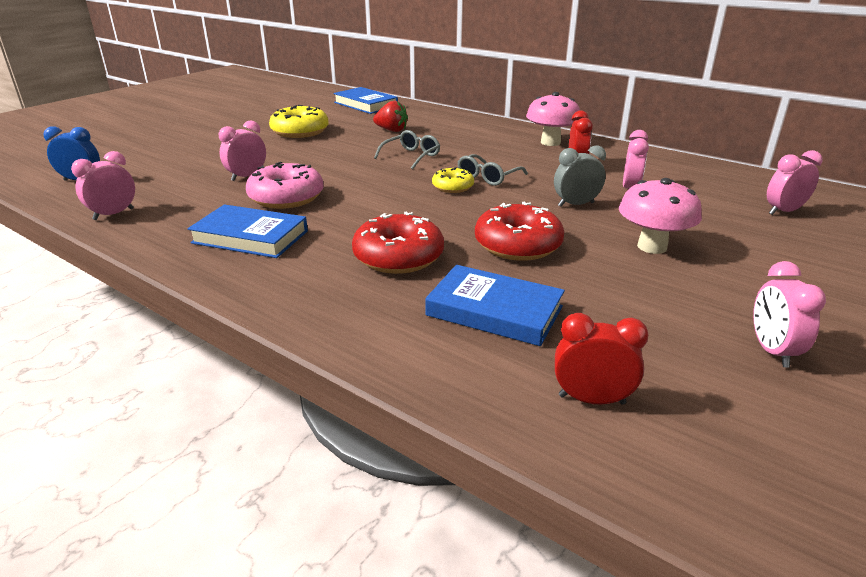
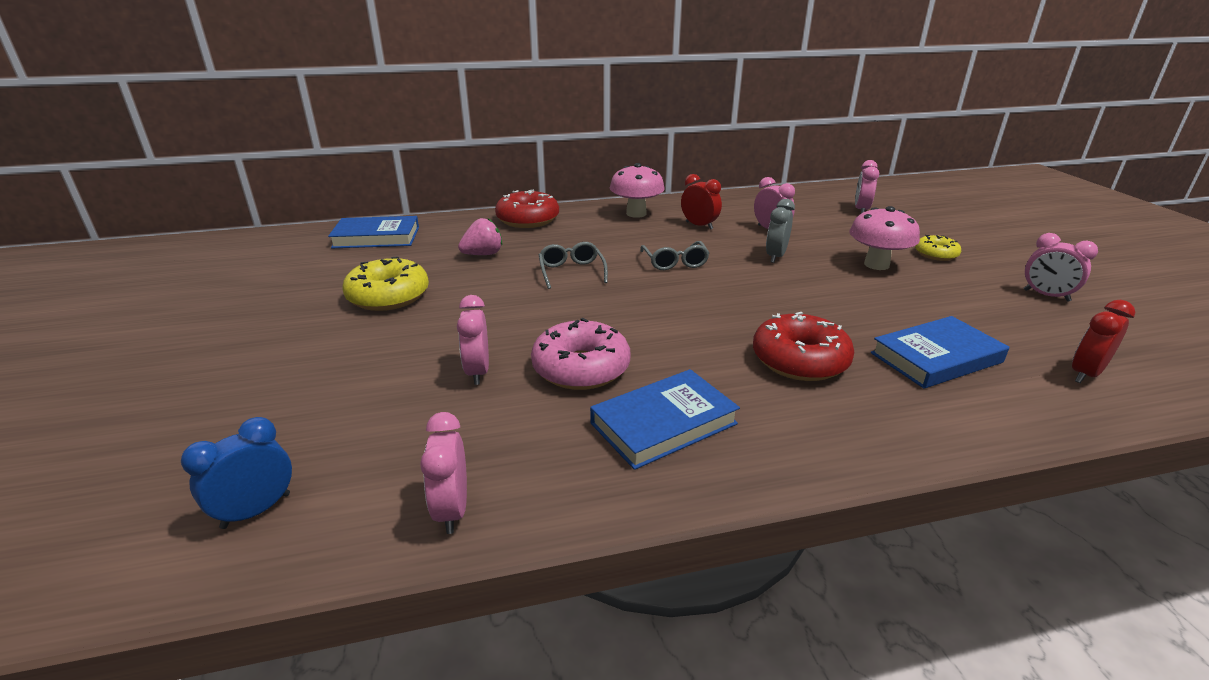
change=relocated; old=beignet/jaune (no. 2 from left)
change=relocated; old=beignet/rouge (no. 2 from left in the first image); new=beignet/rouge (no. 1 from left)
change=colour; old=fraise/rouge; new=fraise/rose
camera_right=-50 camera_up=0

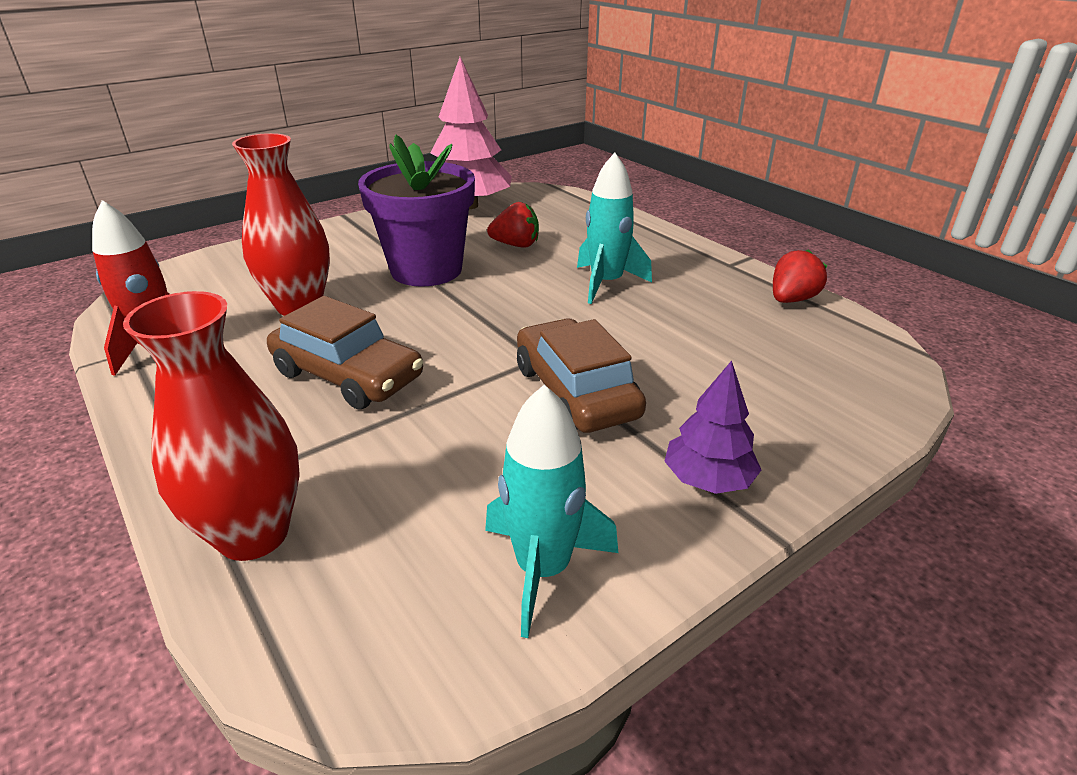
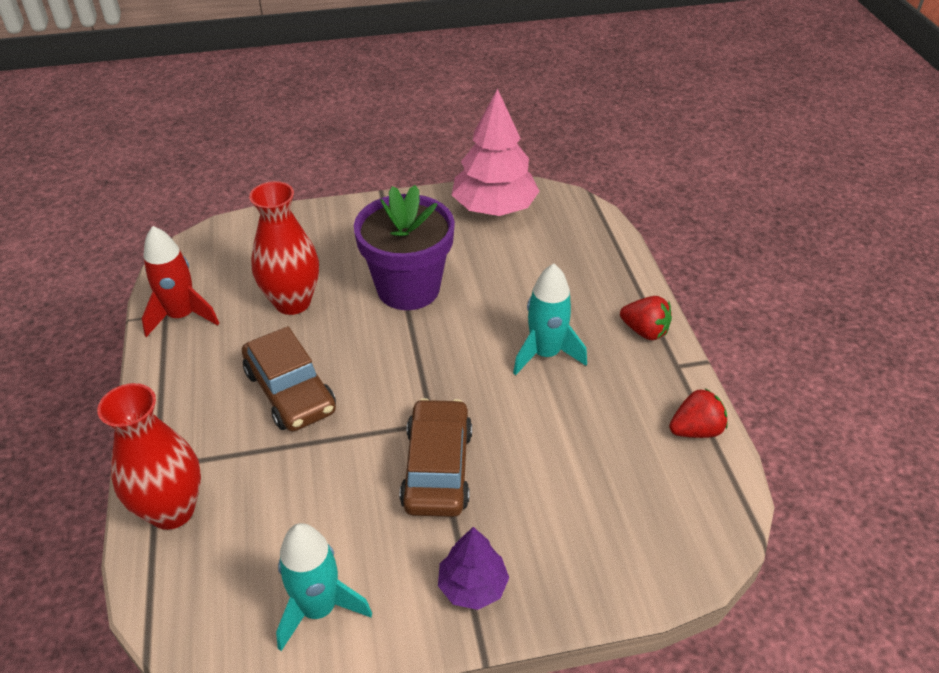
change=relocated; old=fraise/rouge (no. 1 from left)
camera_right=25 camera_up=10

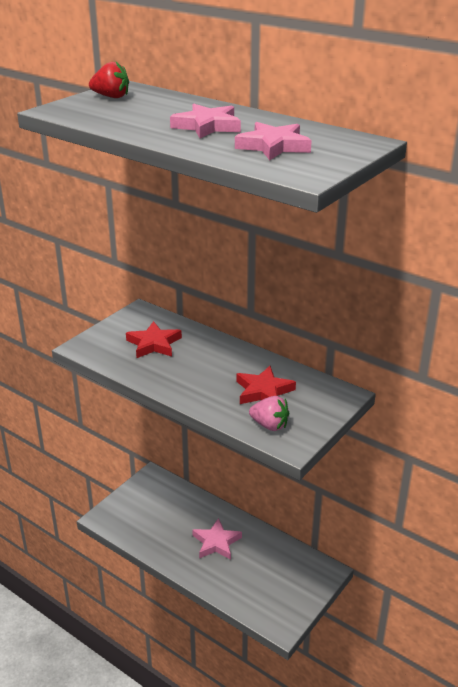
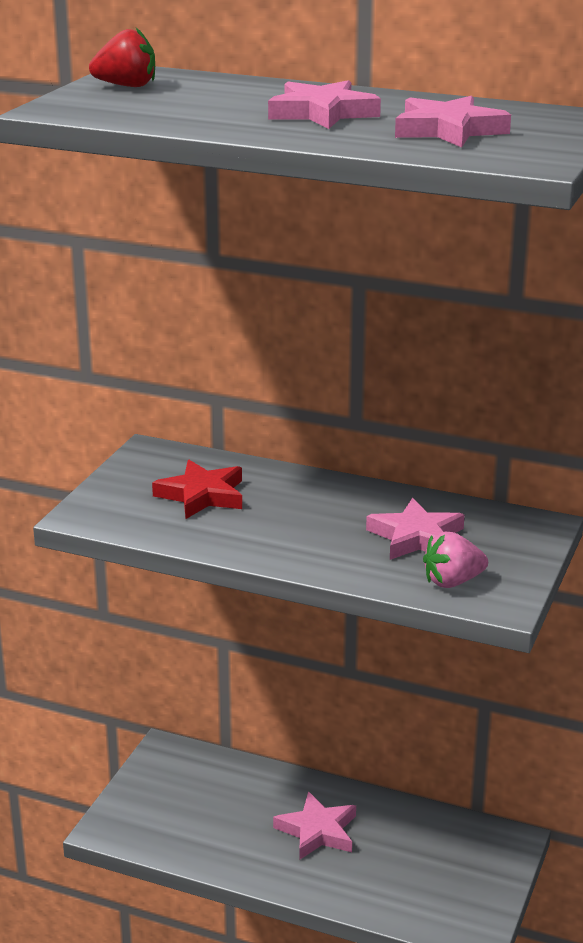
change=colour; old=étoile/rouge (no. 2 from left); new=étoile/rose (no. 3 from left)
change=spun; old=fraise/rose; degrees=150
camera_right=-15 camera_up=-5

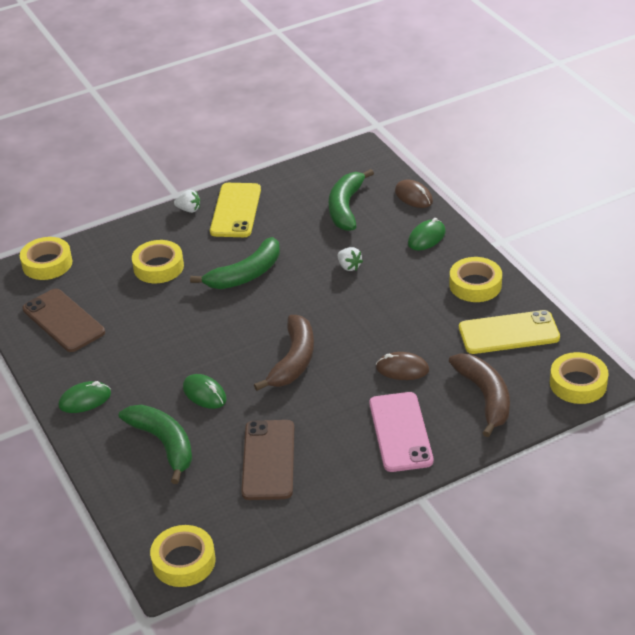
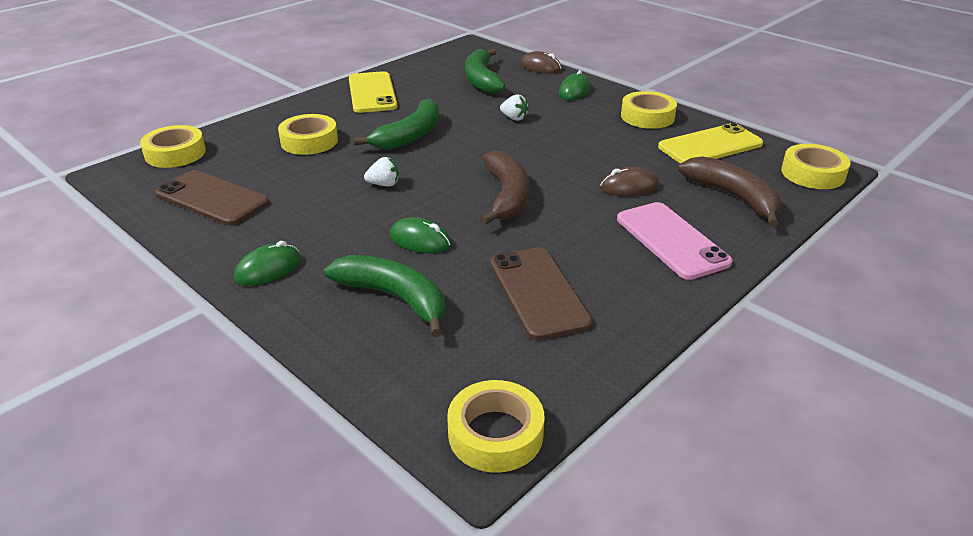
change=relocated; old=fraise/blanc (no. 1 from left)
camera_right=-20 camera_up=-5

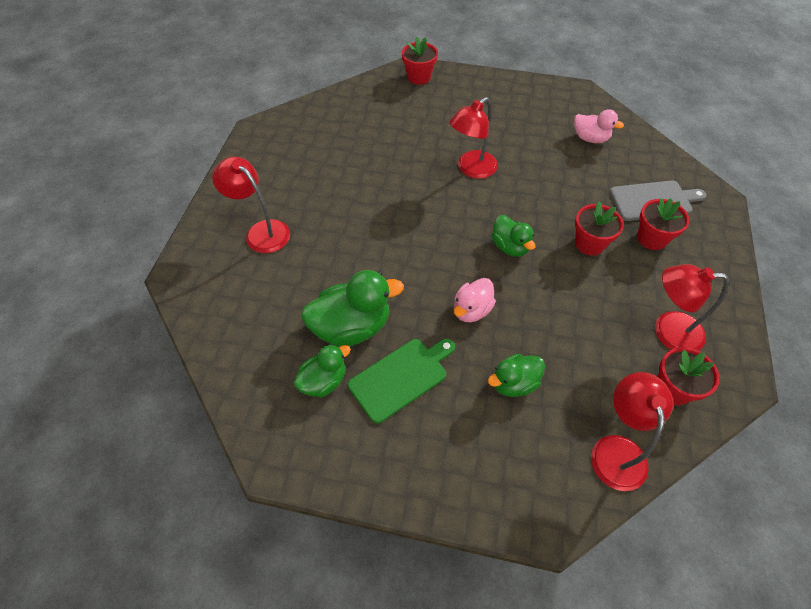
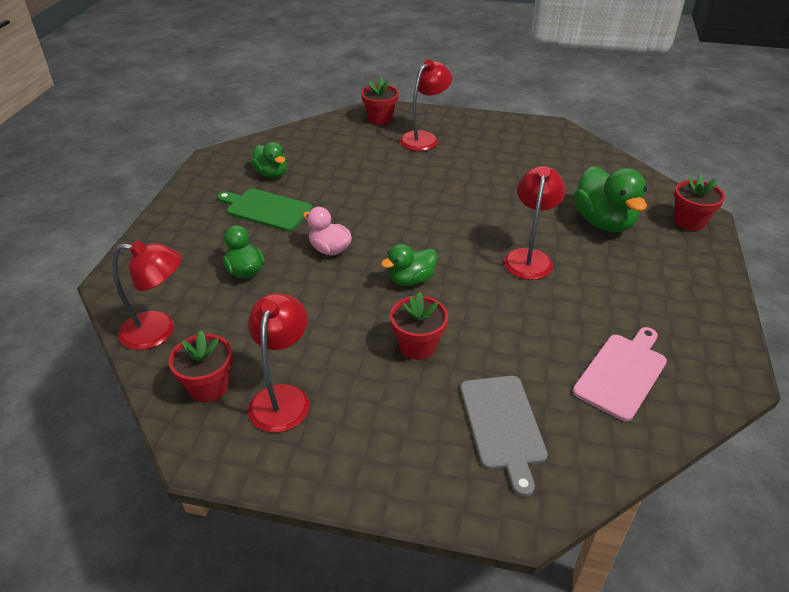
change=relocated; old=canard/vert (no. 2 from left in the first image); new=canard/vert (no. 4 from left)
change=relocated; old=pot de fleurs/rouge (no. 3 from left in the first image); new=pot de fleurs/rouge (no. 2 from left)
change=exchanged; old=canard/rose (no. 2 from left); new=planche à découper/rose
change=spun; old=planche à découper/vert; degrees=150
change=spun; old=lampe/rouge (no. 2 from left in the first image); degrees=60
camera_right=90 camera_up=-15

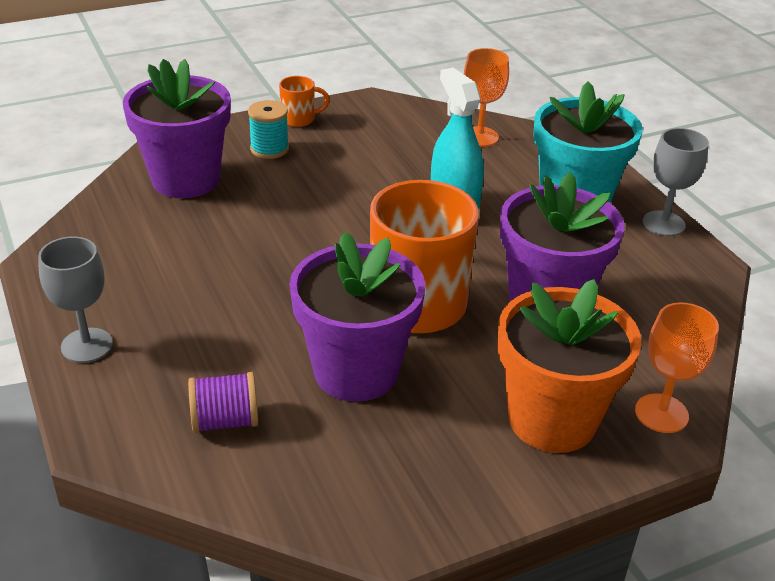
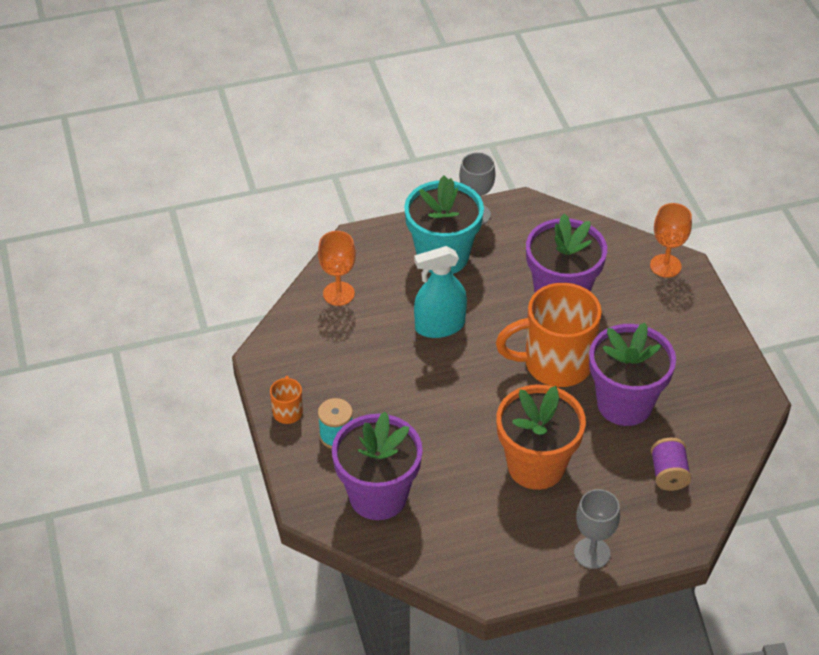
change=relocated; old=pot de fleurs/orange
camera_right=-80 camera_up=10

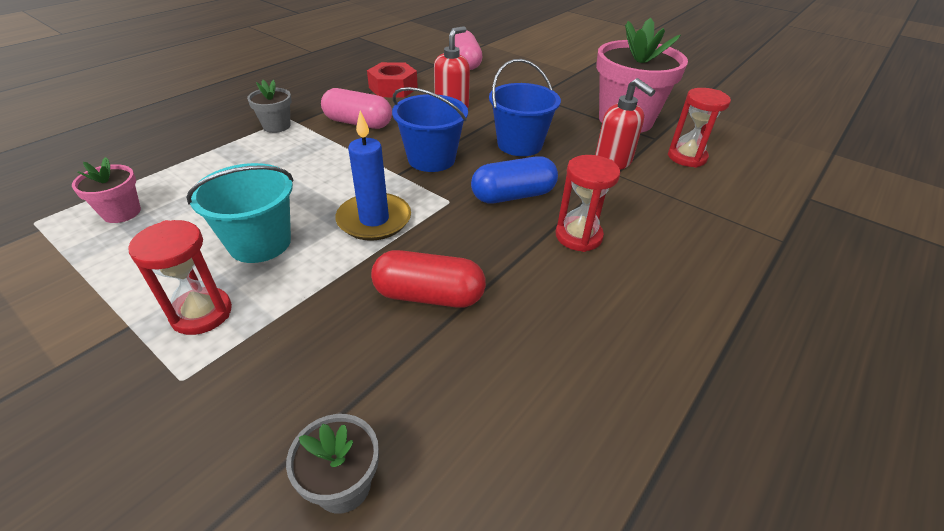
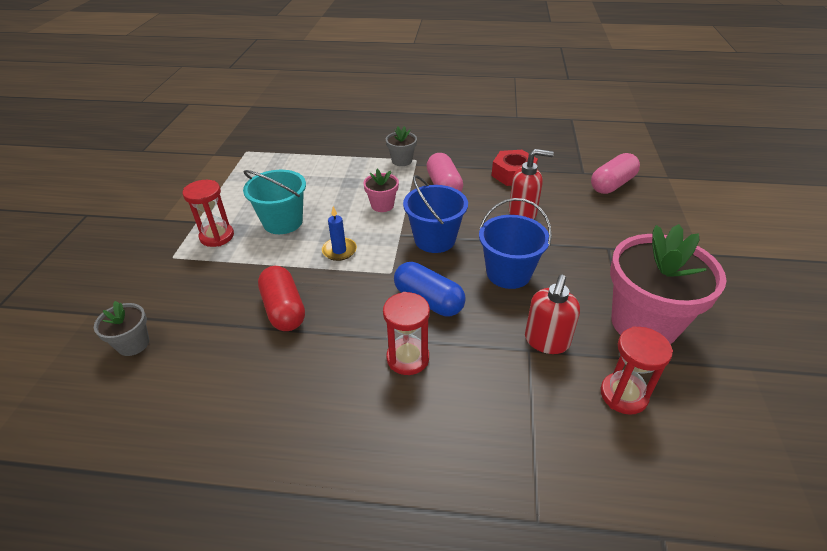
change=relocated; old=pot de fleurs/rose (no. 1 from left)
change=size; old=bougie/bleu; factor=0.62
camera_right=60 camera_up=0

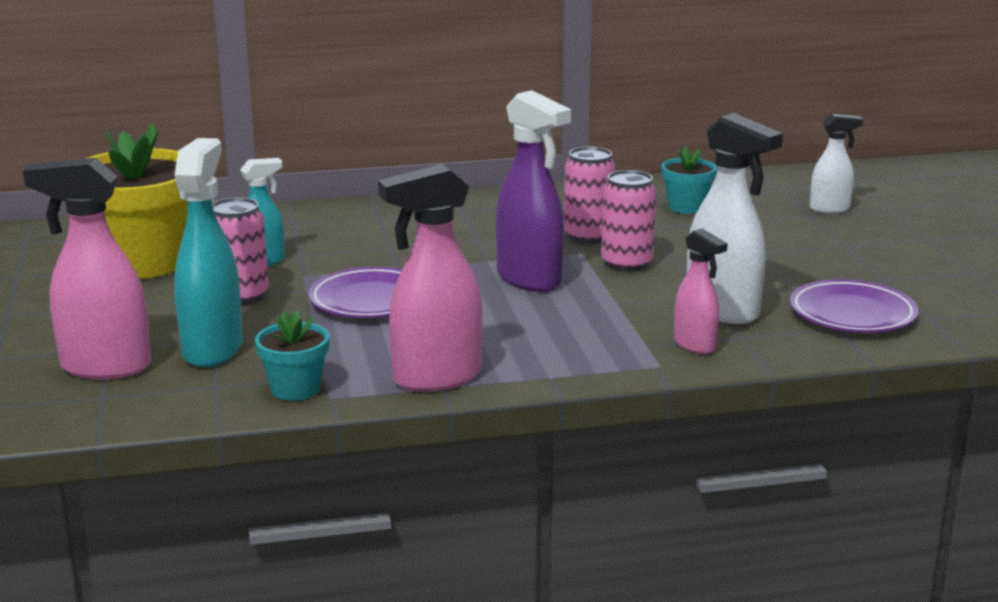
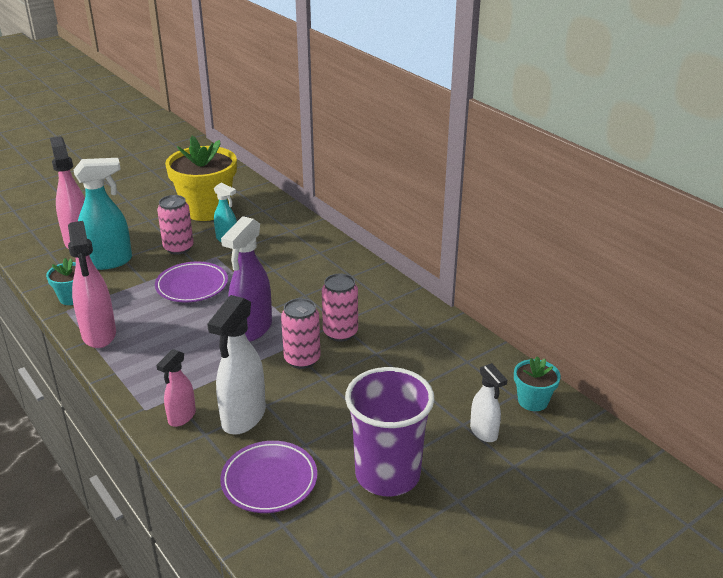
change=appeared; new=gobelet/violet
change=relocated; old=pot de fleurs/turquoise (no. 2 from left)
change=spun; old=vaporisateur/rose (no. 2 from left); degrees=-150
camera_right=65 camera_up=10

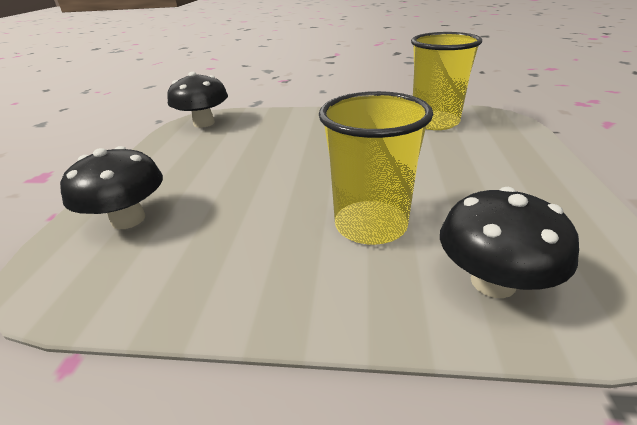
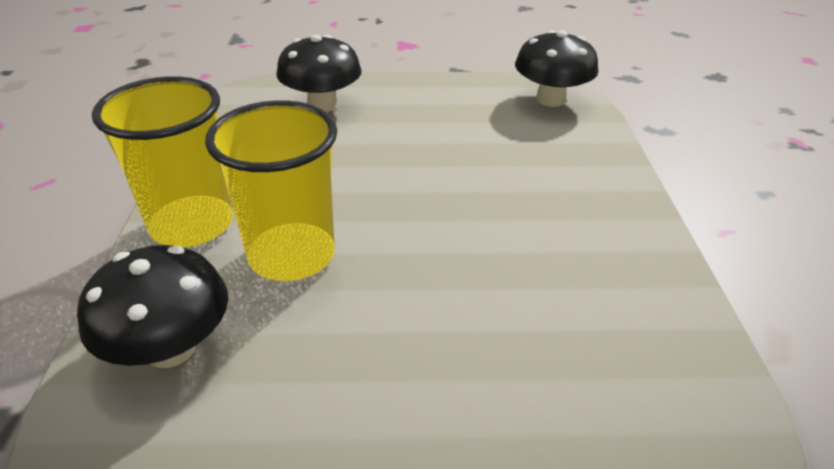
change=relocated; old=gobelet/jaune (no. 2 from left in the first image); new=gobelet/jaune (no. 1 from left)
camera_right=80 camera_up=5

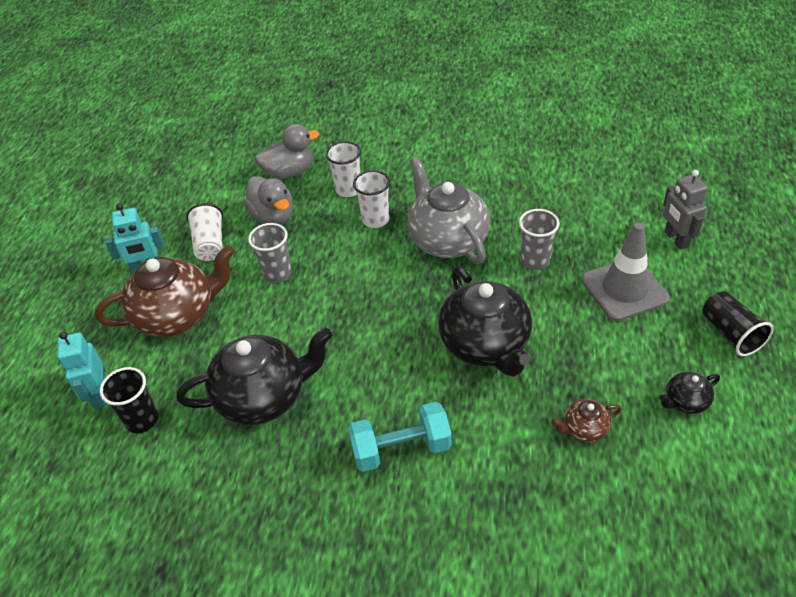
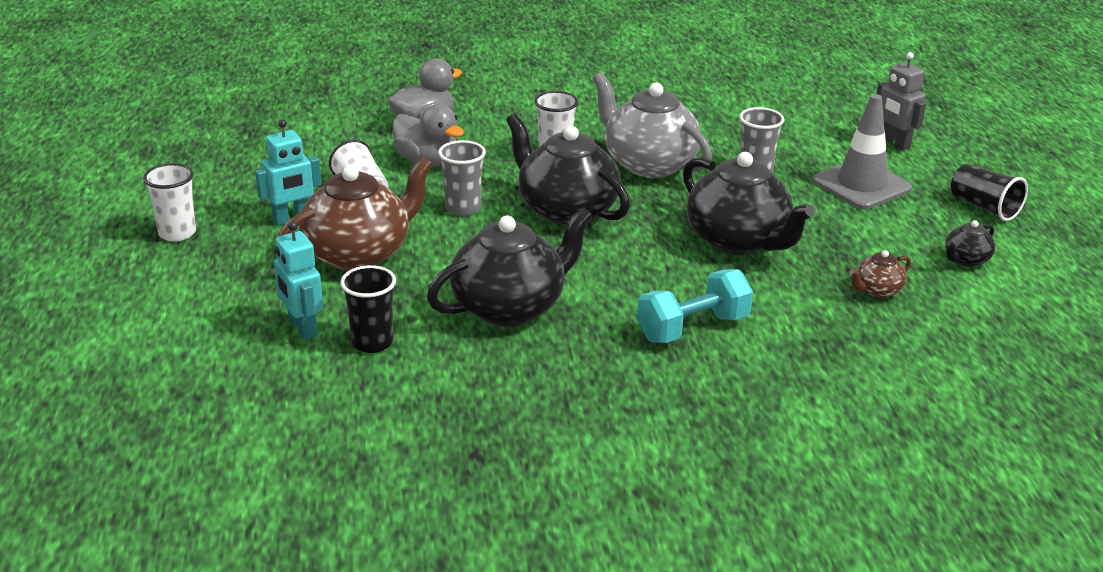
change=appeared; new=théière/noir (no. 2 from left)
change=relocated; old=gobelet/blanc (no. 2 from left in the first image); new=gobelet/blanc (no. 1 from left)
camera_right=-20 camera_up=-15

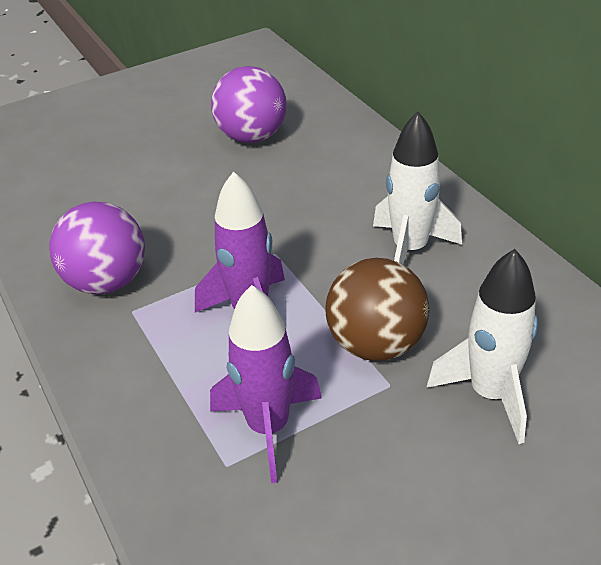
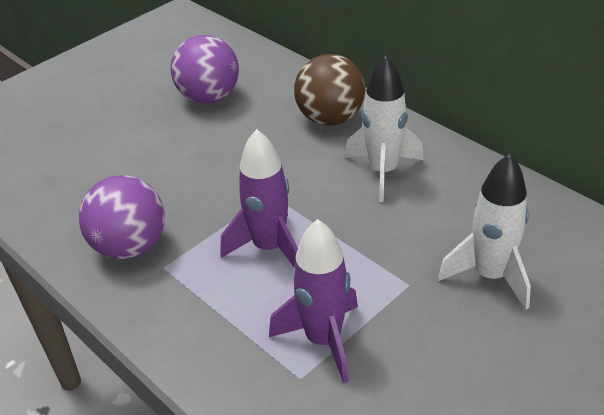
change=relocated; old=balle/marron
camera_right=-15 camera_up=0

